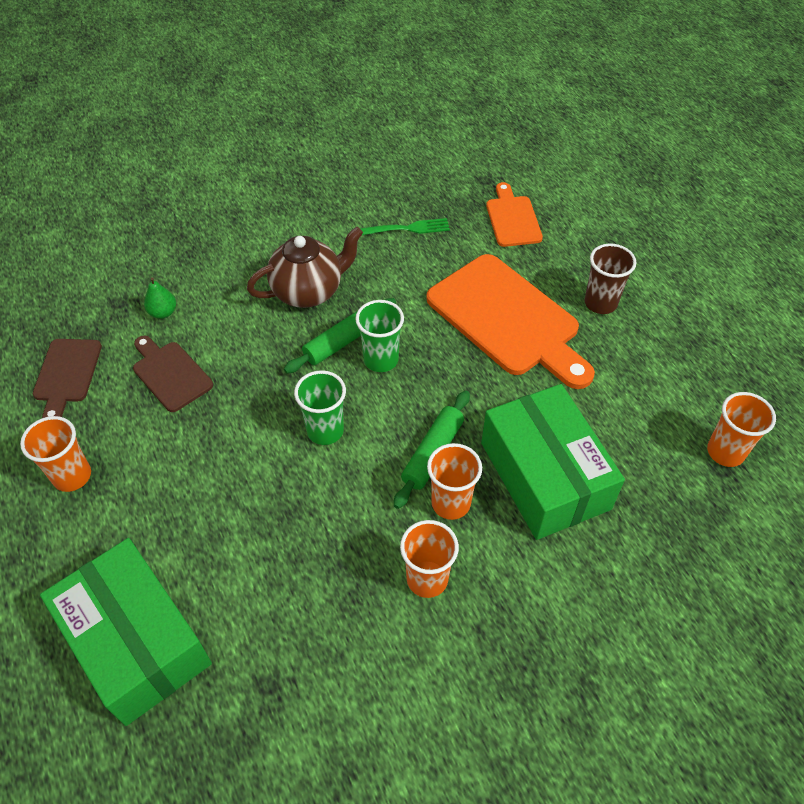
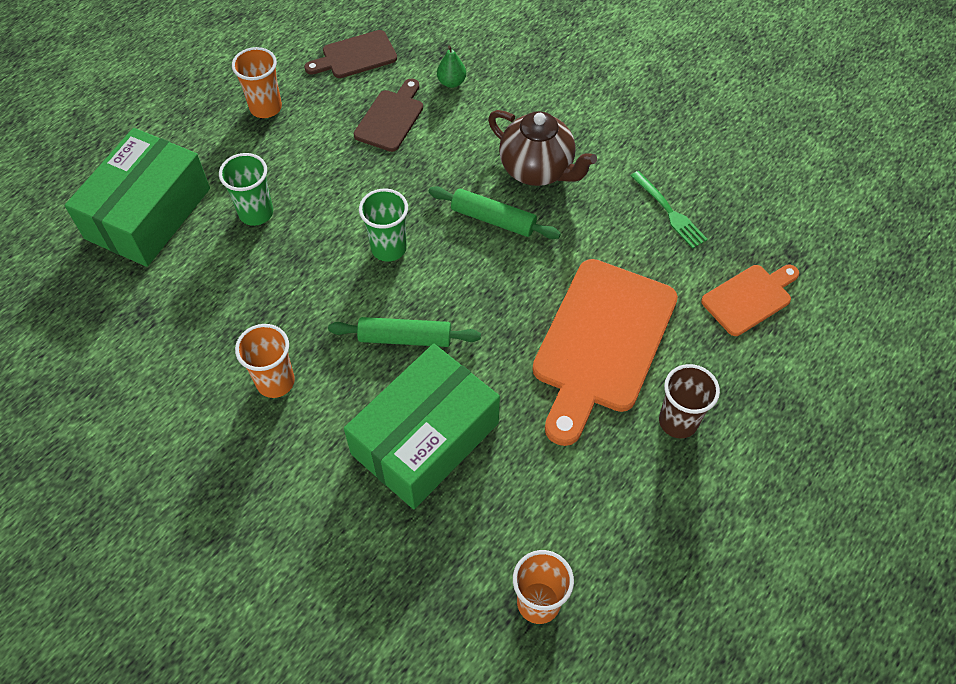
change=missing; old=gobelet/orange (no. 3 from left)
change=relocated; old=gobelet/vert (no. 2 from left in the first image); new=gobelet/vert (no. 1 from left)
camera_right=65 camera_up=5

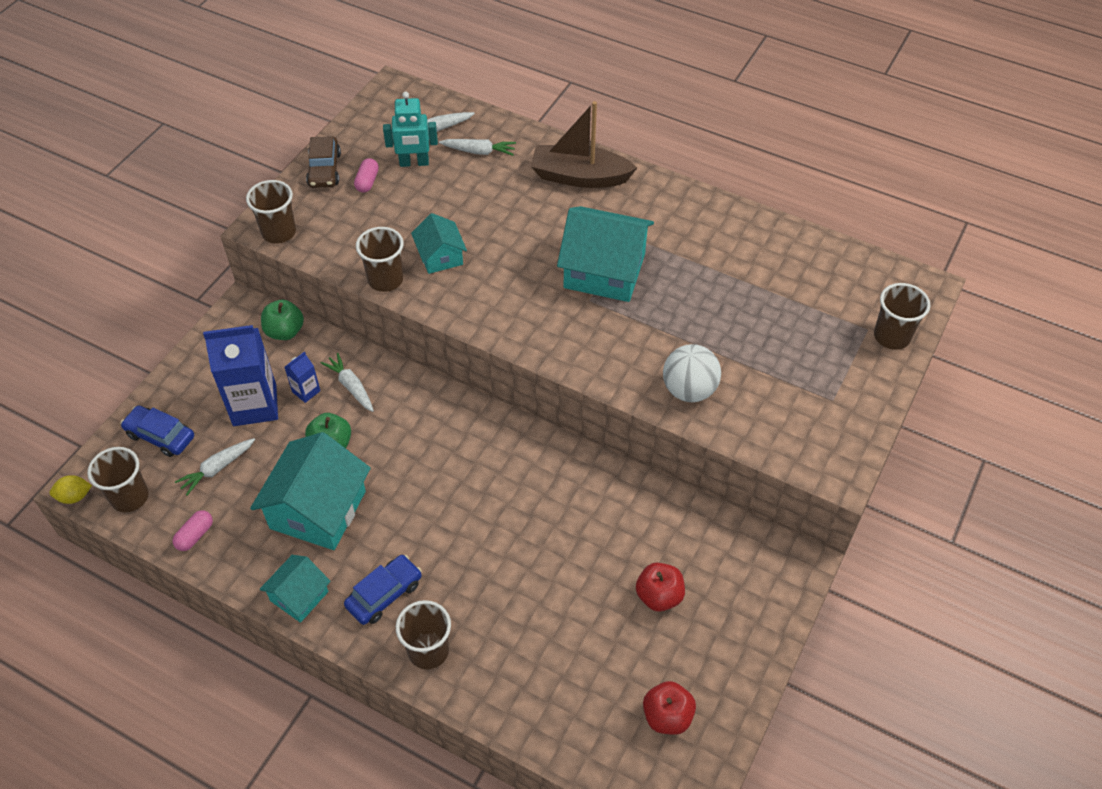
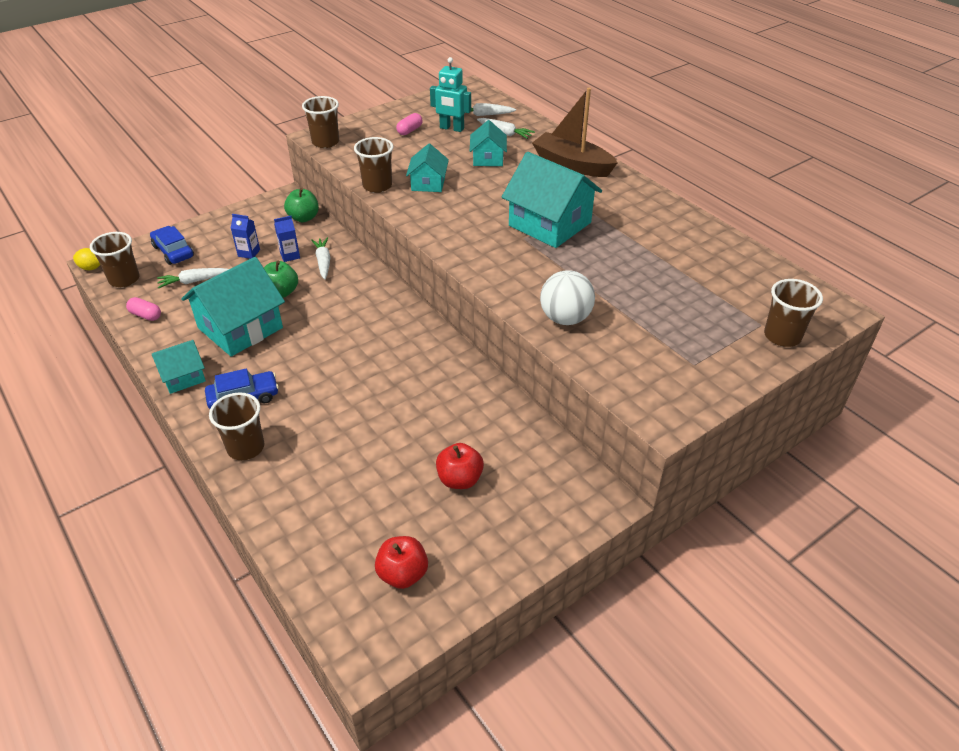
change=missing; old=voiture/marron
change=appeared; new=maison/turquoise (no. 4 from left)
change=spun; old=gélule/rose (no. 1 from left); degrees=60
change=size; old=brique de lait/bleu (no. 1 from left); factor=0.46
camera_right=25 camera_up=-10

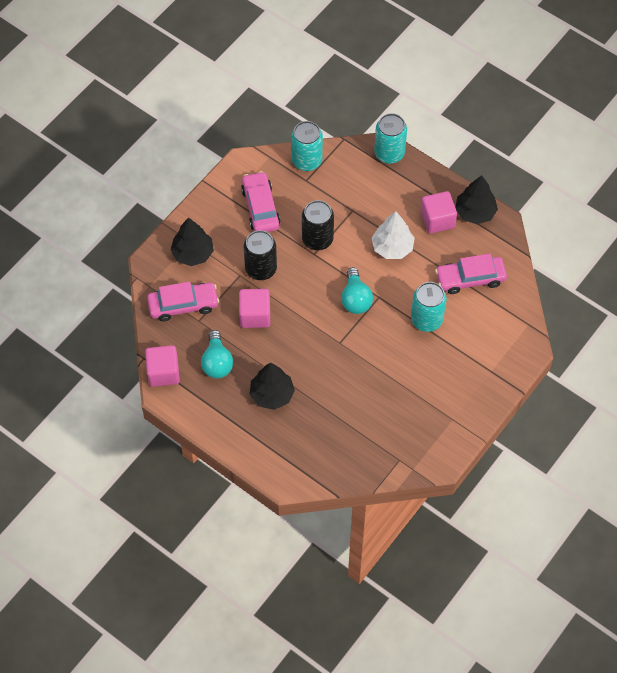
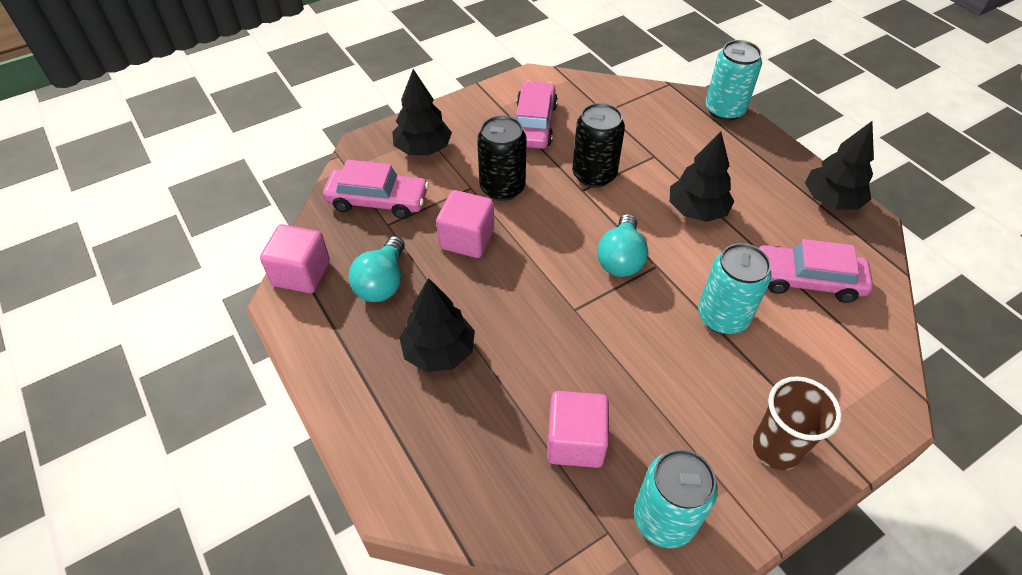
change=appeared; new=gobelet/marron
change=relocated; old=canette/turquoise (no. 1 from left)
change=relocated; old=cube/rose (no. 3 from left)
change=colour; old=arbre/blanc; new=arbre/noir (no. 3 from left)
camera_right=20 camera_up=-10

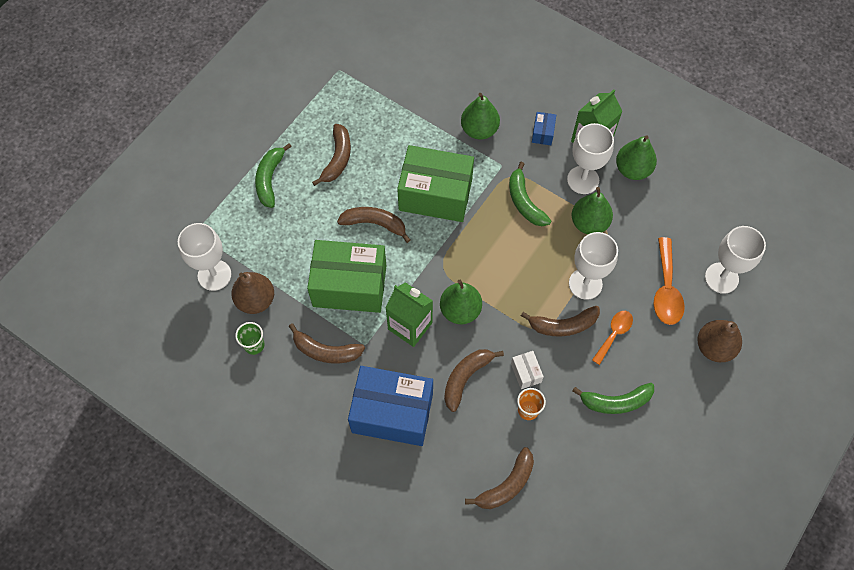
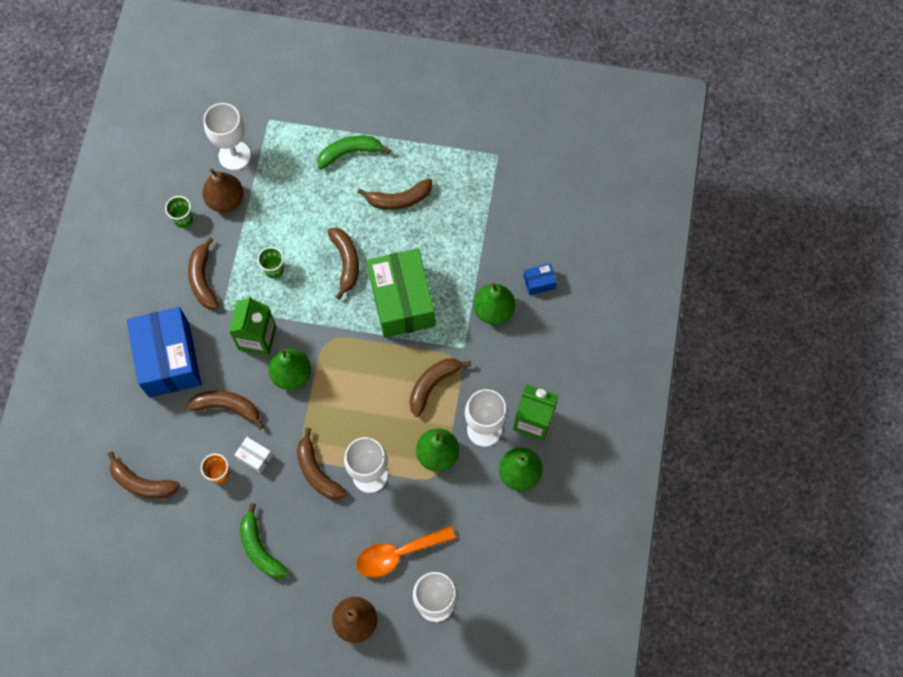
change=missing; old=cuillère/orange (no. 1 from left)
change=relocated; old=boîte/bleu (no. 2 from left)
change=exchanged; old=boîte/vert (no. 1 from left); new=gobelet/vert (no. 2 from left)
change=colour; old=banane/vert (no. 2 from left); new=banane/marron (no. 7 from left)
change=spun; old=boîte/blanc; degrees=75
camera_right=65 camera_up=5

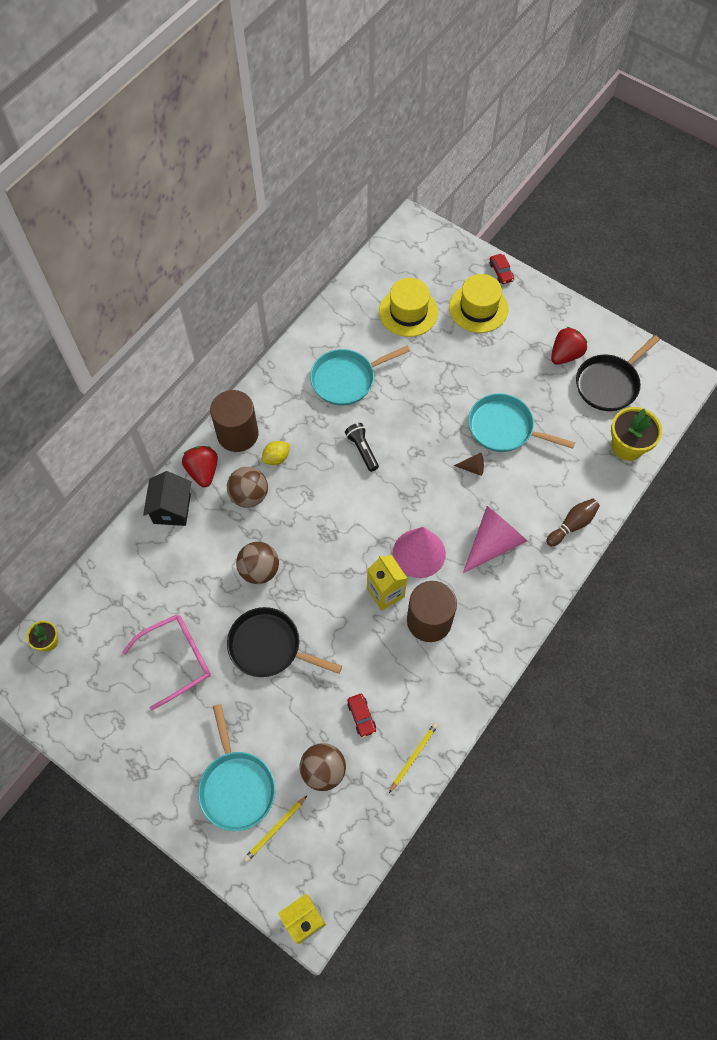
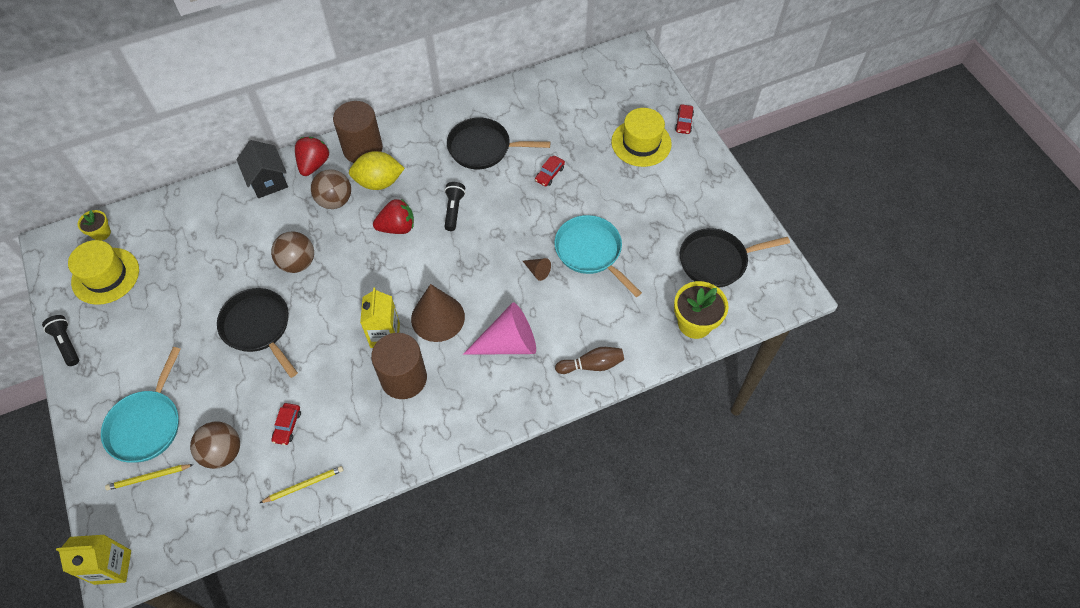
change=missing; old=lunettes/rose
change=appeared; new=lampe de poche/noir (no. 1 from left)
change=appeared; new=voiture/rouge (no. 2 from left)
change=relocated; old=chapeau/jaune (no. 1 from left)
change=relocated; old=fraise/rouge (no. 2 from left)
change=colour; old=poêle/turquoise (no. 2 from left); new=poêle/noir (no. 2 from left)
change=colour; old=cône/rose (no. 1 from left); new=cône/marron (no. 1 from left)
change=spun; old=maison/noir; degrees=-60
change=size; old=citron/jaune; factor=1.69
camera_right=30 camera_up=-5

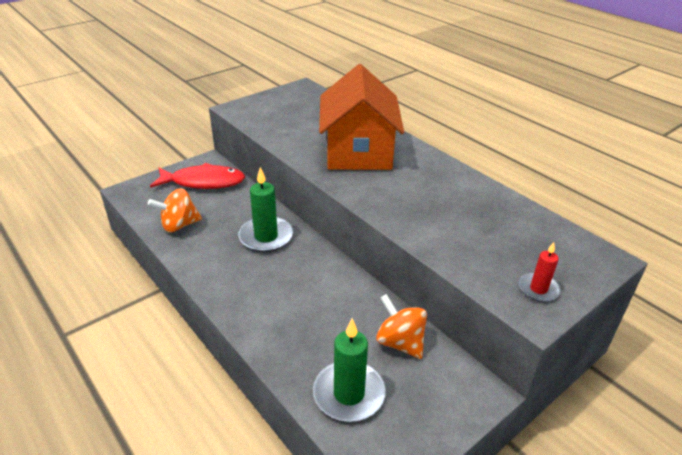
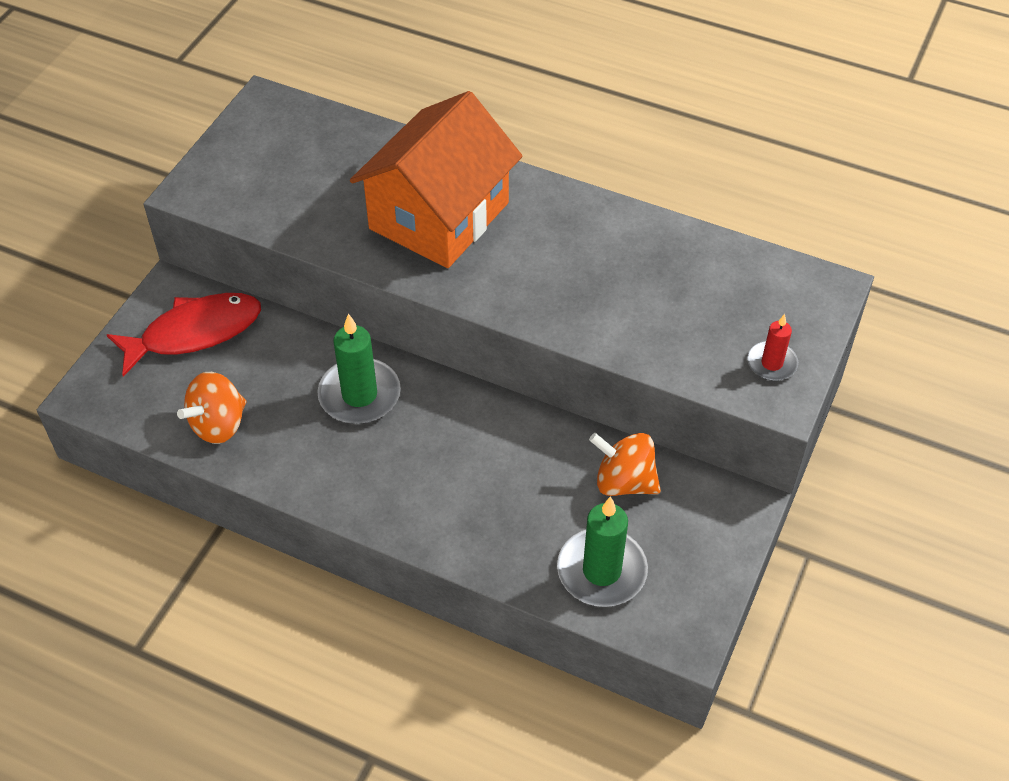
change=spun; old=maison/orange; degrees=60
camera_right=-25 camera_up=15

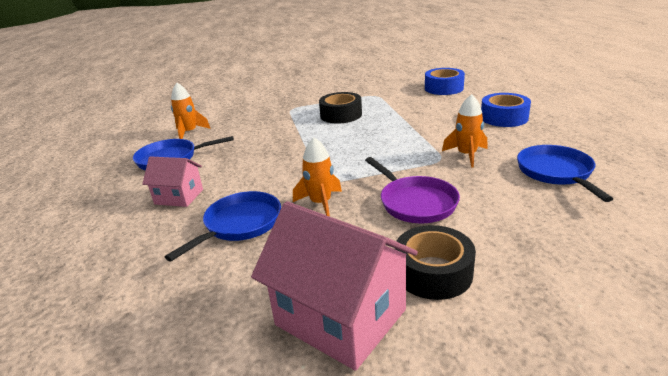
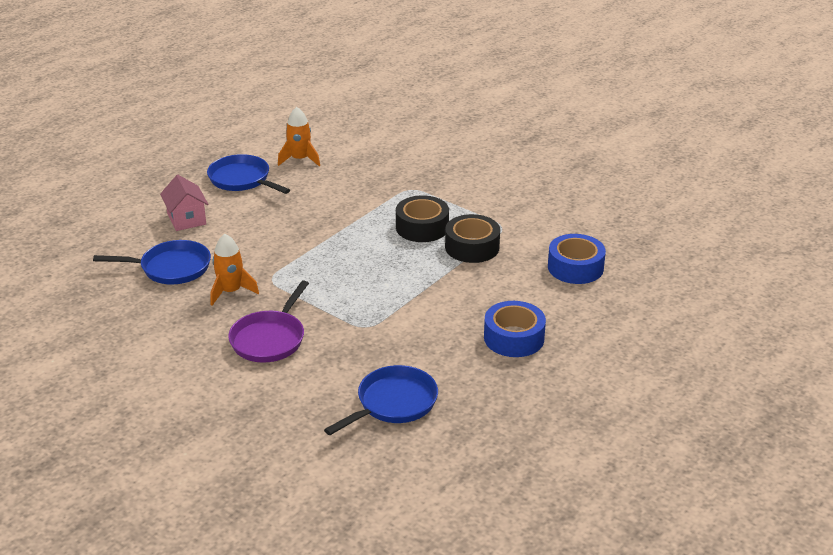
change=missing; old=maison/rose (no. 2 from left)
change=missing; old=fusée/orange (no. 3 from left)
change=relocated; old=ruban adhésif/noir (no. 2 from left)
camera_right=50 camera_up=5

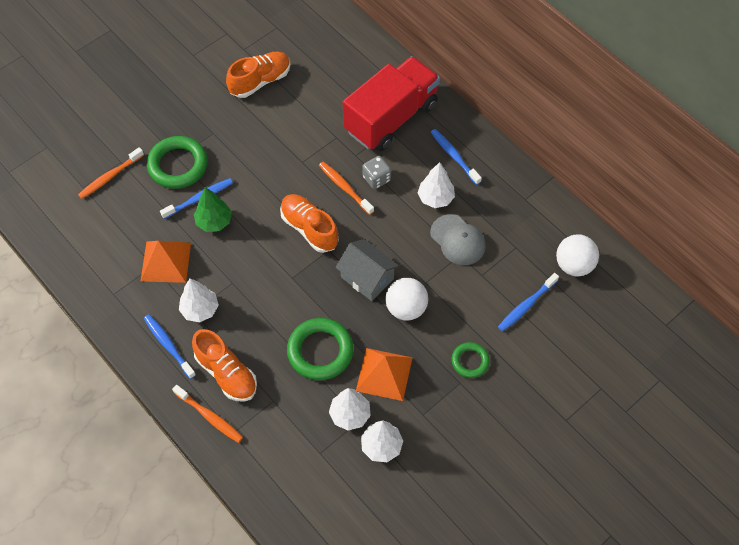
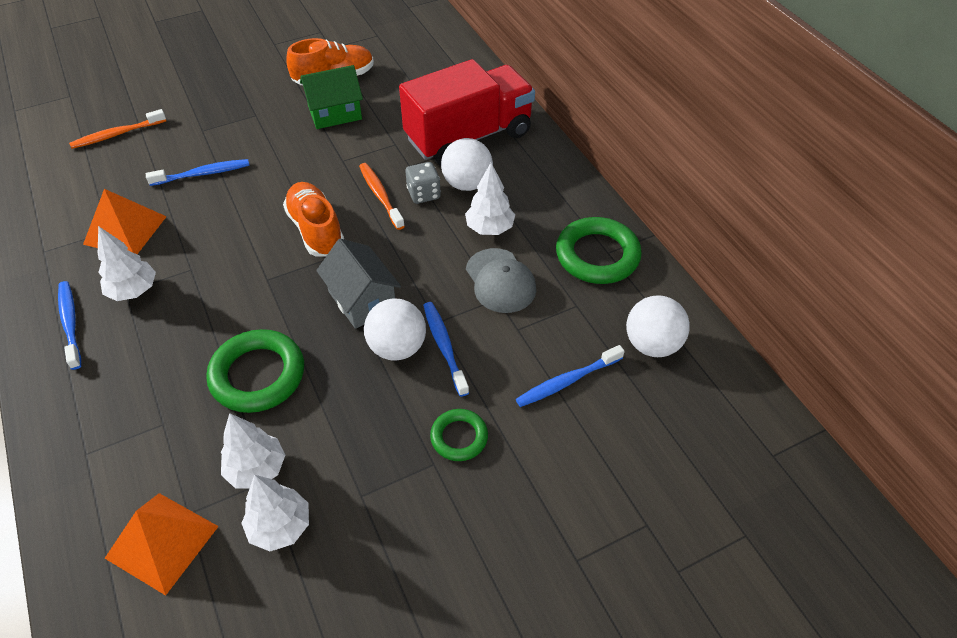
change=missing; old=brosse à dents/orange (no. 2 from left)
change=missing; old=chaussure/orange (no. 1 from left)
change=missing; old=arbre/vert
change=appeared; new=maison/vert
change=appeared; new=balle/blanc (no. 2 from left)
change=relocated; old=anneau/vert (no. 1 from left in the first image); new=anneau/vert (no. 3 from left)
change=relocated; old=pyramide/orange (no. 2 from left)
change=relocated; old=brosse à dents/bleu (no. 3 from left)
camera_right=15 camera_up=-10

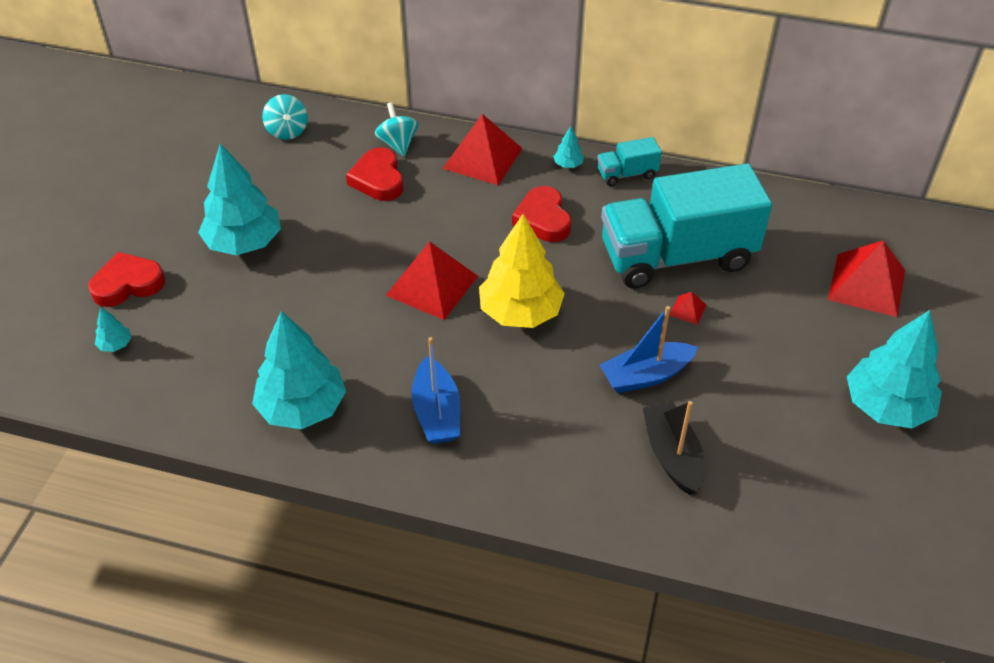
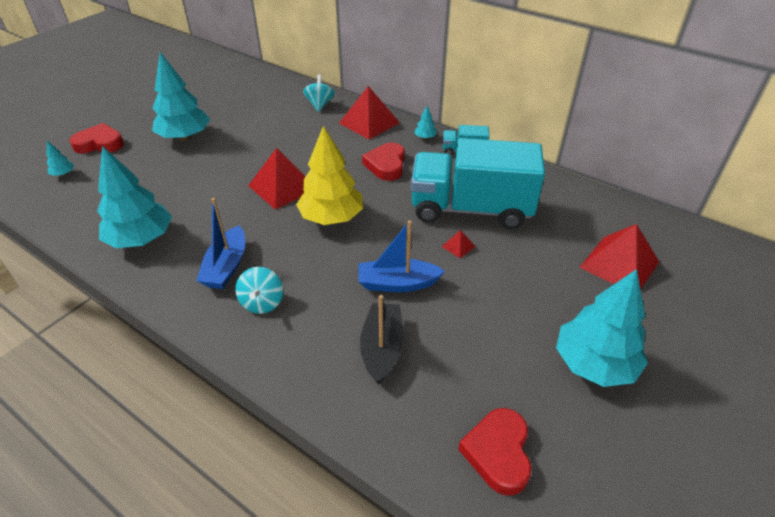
change=relocated; old=toupie/turquoise (no. 1 from left)
change=relocated; old=cœur/rouge (no. 2 from left in the first image); new=cœur/rouge (no. 3 from left)
camera_right=20 camera_up=-5

